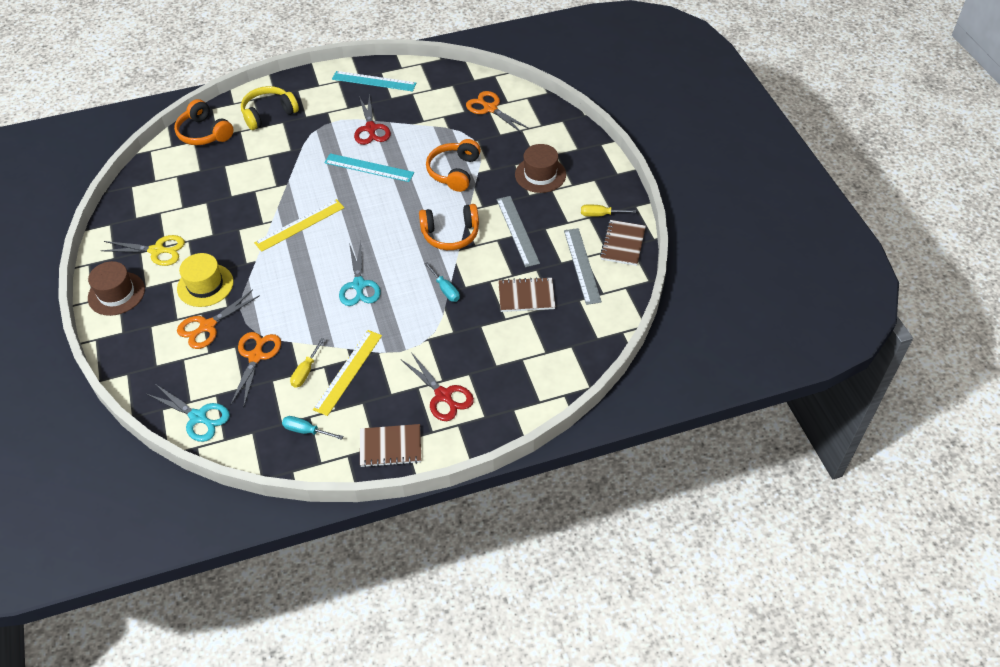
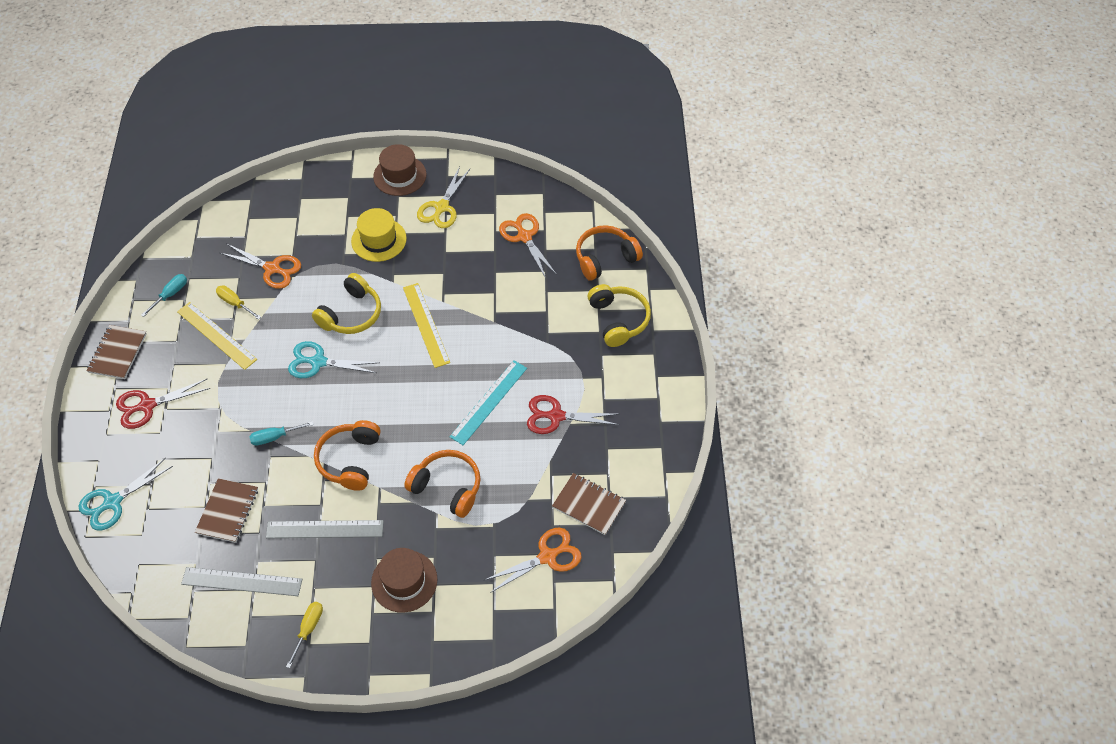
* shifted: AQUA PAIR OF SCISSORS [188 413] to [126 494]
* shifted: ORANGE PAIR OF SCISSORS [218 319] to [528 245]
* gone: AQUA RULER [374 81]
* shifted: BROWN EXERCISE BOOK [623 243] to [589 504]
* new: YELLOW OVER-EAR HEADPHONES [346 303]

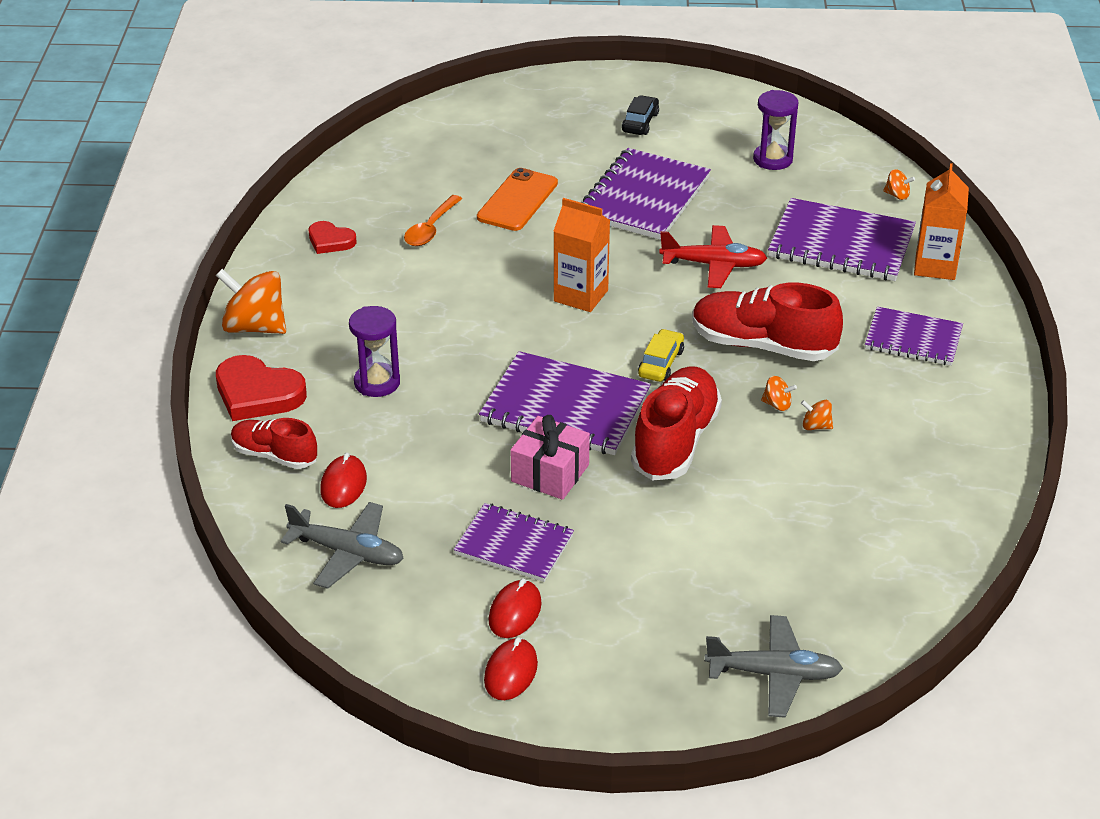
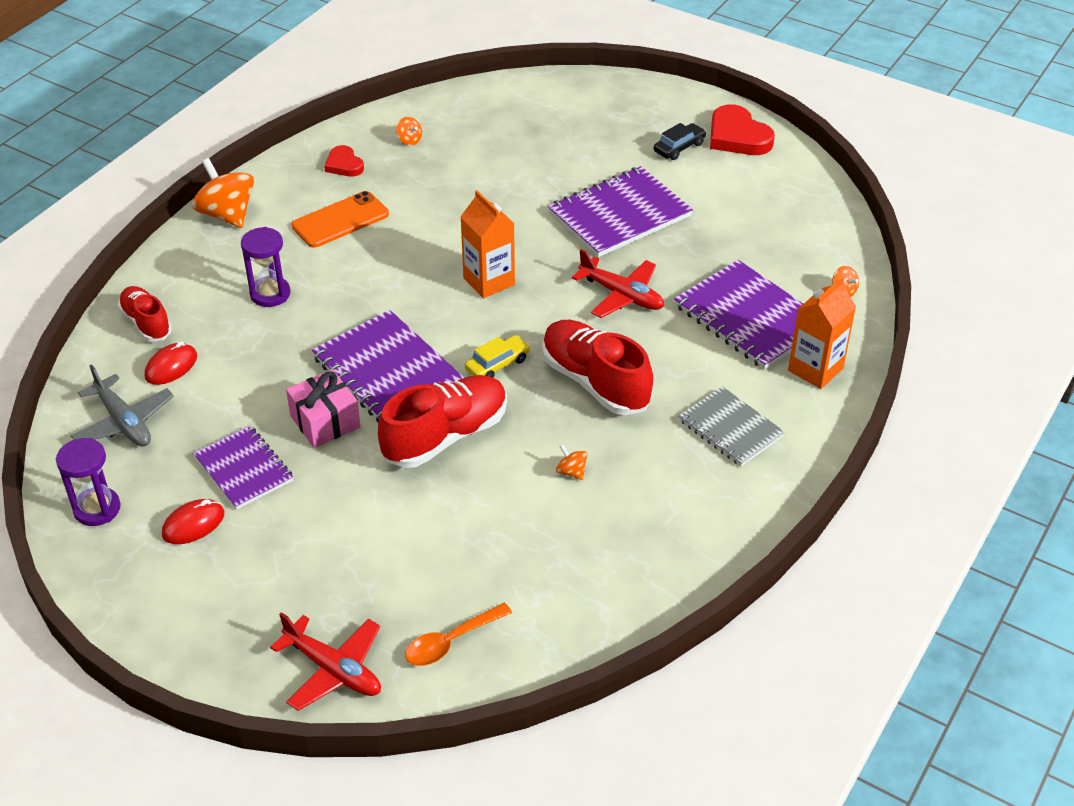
* shifted: CRIMSON LOVE HEART [261 388] to [742 129]
* shifted: ORANGE TABLESPOON [433 220] to [458 634]
* shifted: ORANGE PHONE [517 199] to [340 219]
* gone: CRIMSON COMPUTER MOUSE [511 668]
* repainted: GREY AEROPLANE [773 666] to CRIMSON AEROPLANE [325 661]
* shifted: VIOLET SANDGLASS [776 130] to [88 482]
* shifted: ORANGE WHIRLIGIG [779 393] to [409 131]
* repainted: VIOLET EXERCISE BOOK [914 336] to GREY EXERCISE BOOK [732 426]

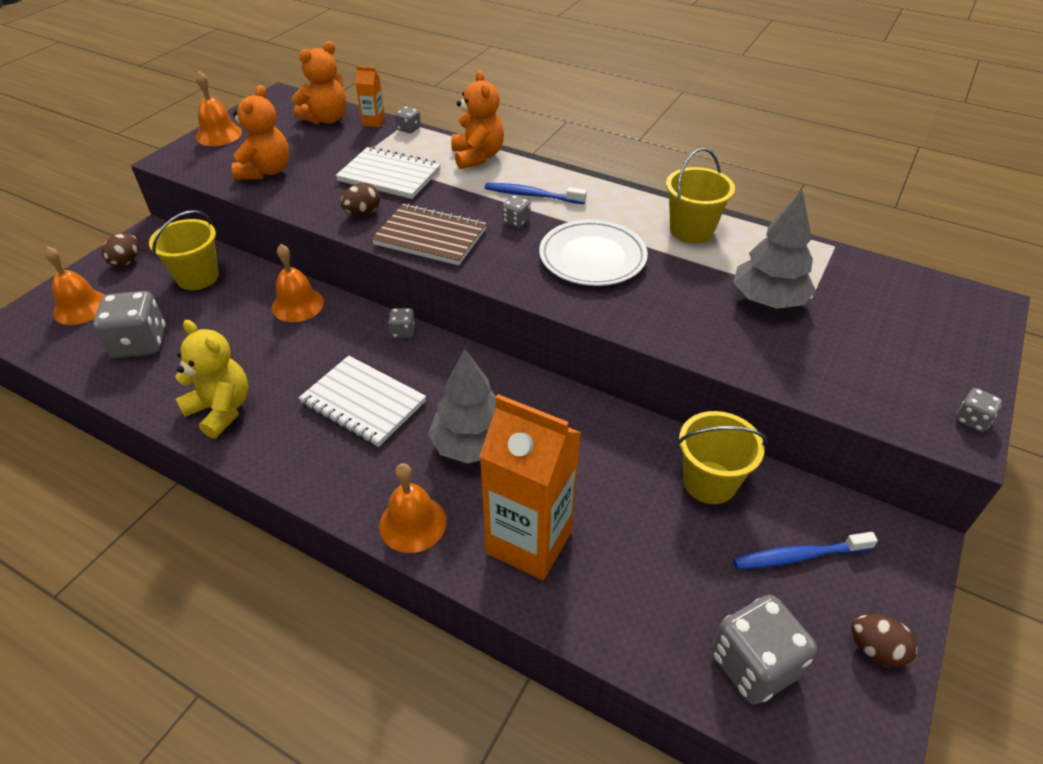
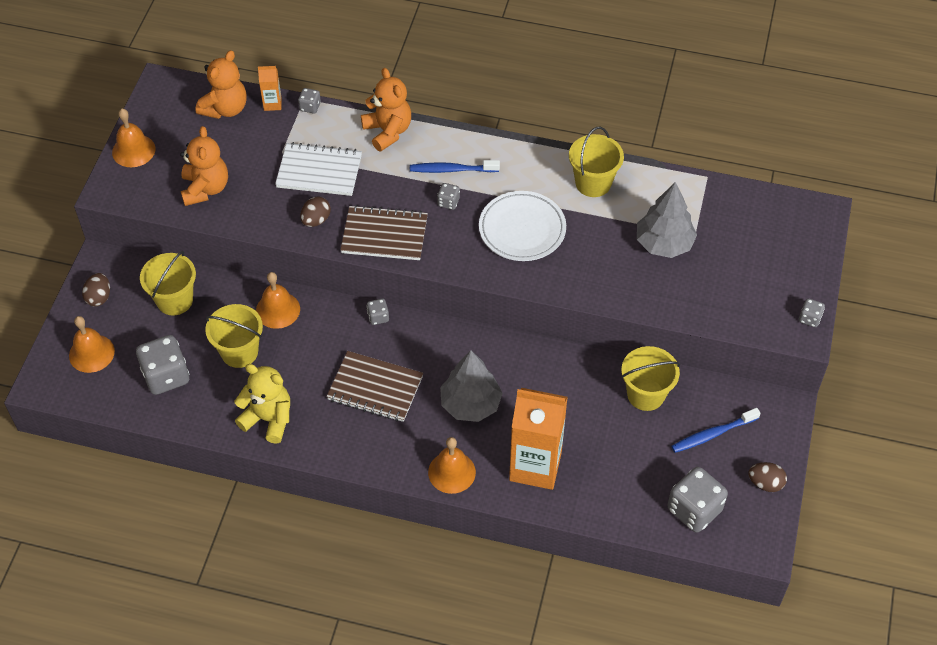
* repainted: WHITE EXERCISE BOOK [362 401] to BROWN EXERCISE BOOK [374 386]
* new: YELLOW BUCKET [234 336]

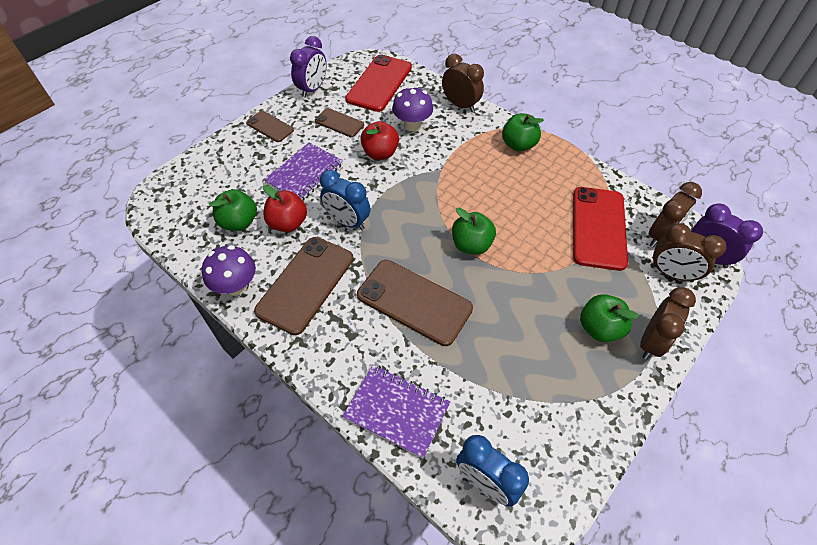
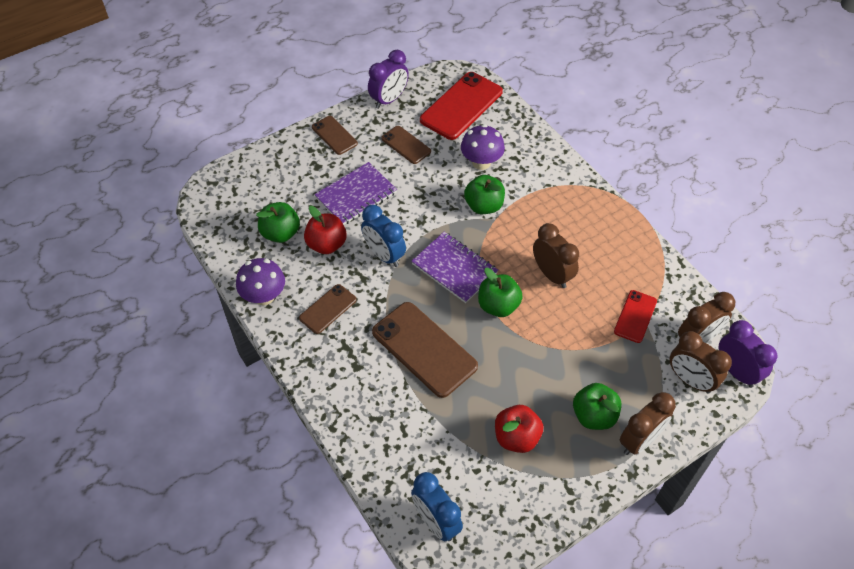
* scaled: BROWN PHONE [304 286] = [328 309] x0.55
* shifted: VIOLET EXERCISE BOOK [396 412] to [454 267]
* shifted: CRIMSON APPLE FRUIT [379 140] to [519 429]
* shifted: BROWN CLOCK [463 83] to [556 255]
* shifted: LEAF-GREEN APPLE FRUIT [523 132] to [484 194]
* scaled: CRIMSON PHONE [600 229] = [635 316] x0.55

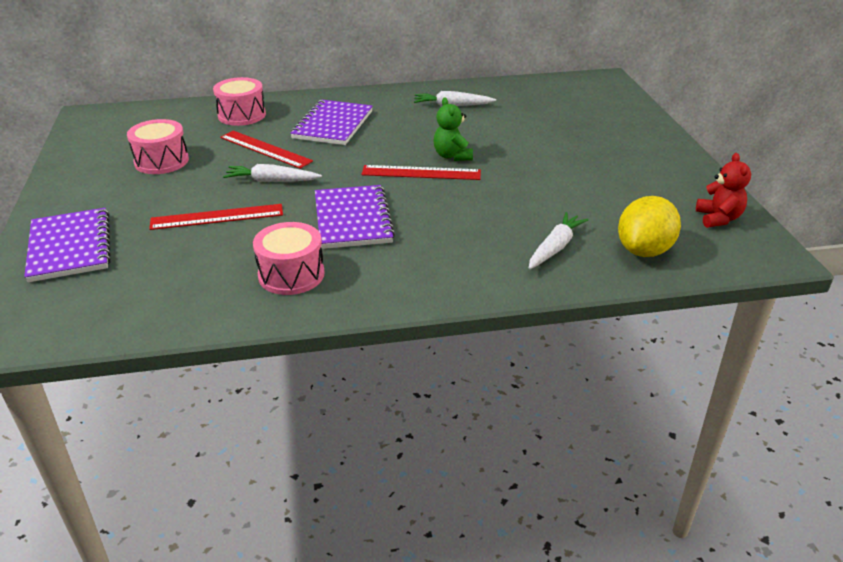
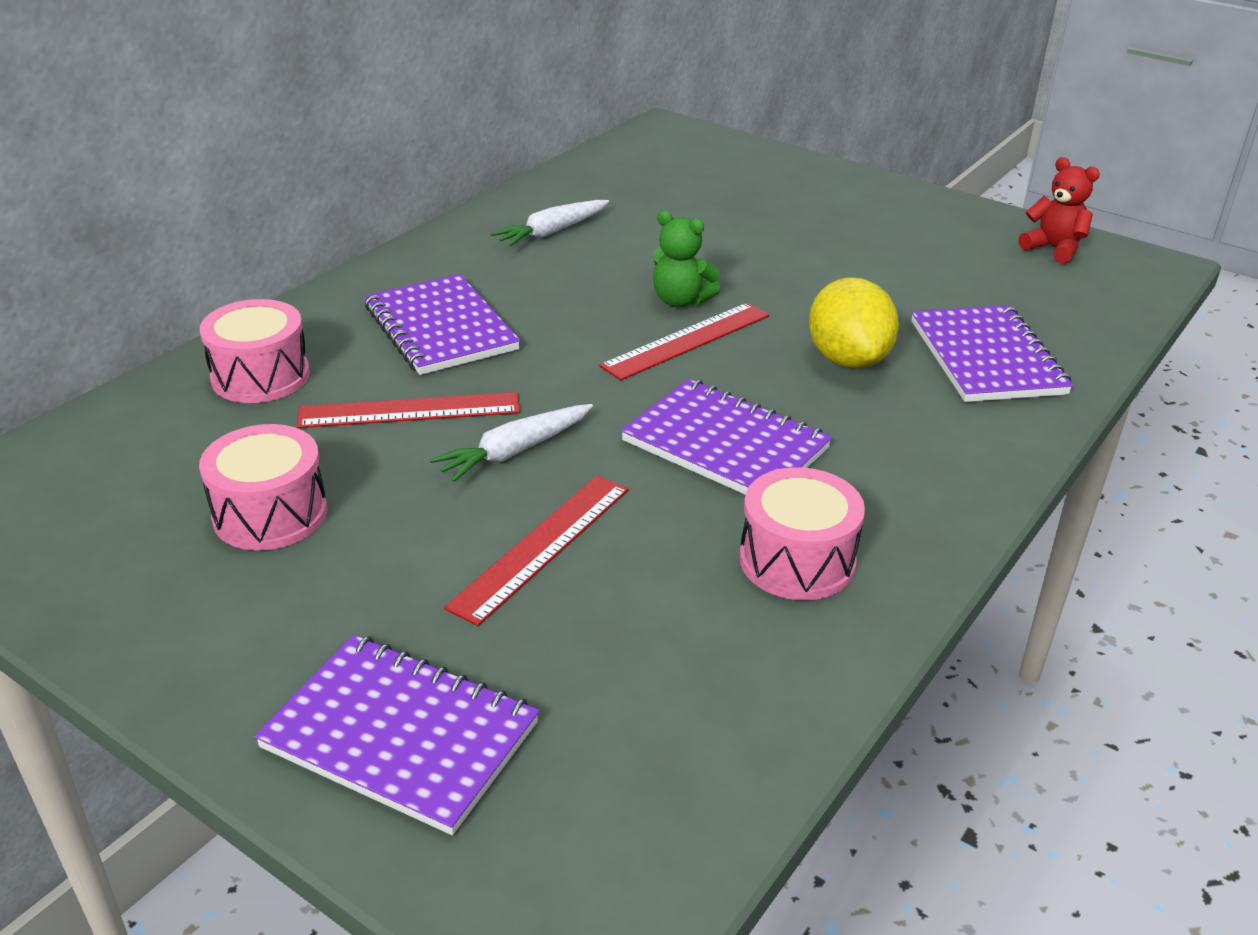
* swapped: WHITE ROOT VEGETABLE [559 240] to VIOLET EXERCISE BOOK [992 353]
* shifted: YELLOW TOY LEMON [649 226] to [854 323]

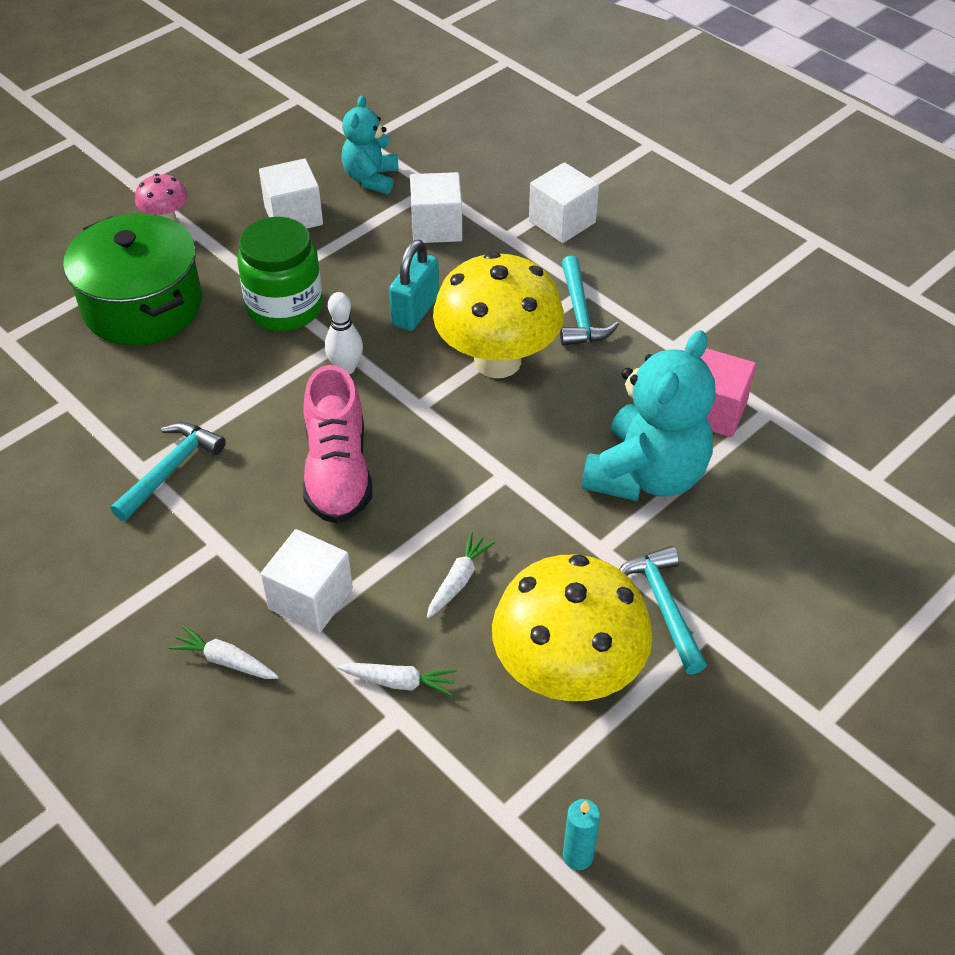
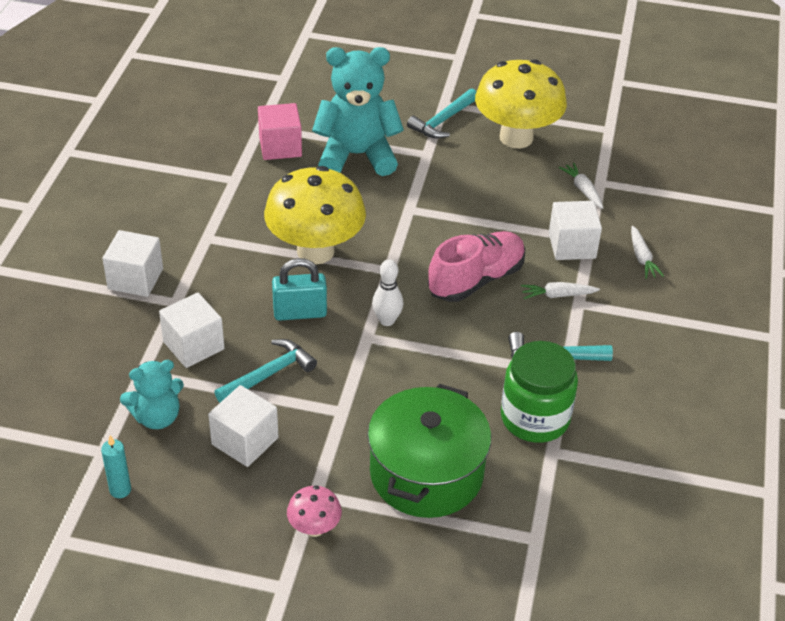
* shifted: LEAF-GREEN JAR [280 274] to [539 392]
* shifted: WHITE ROOT VEGETABLE [461 575] to [560 290]
* shifted: AQUA CLAW HAMMER [589 301] to [265 370]
* shifted: AQUA WAX CANDLE [581 834] to [116 467]

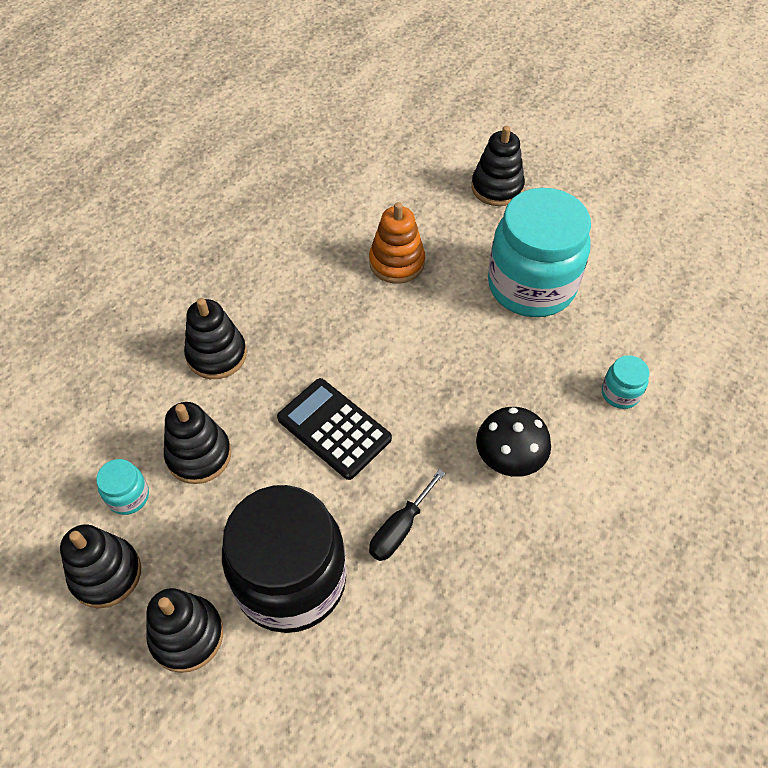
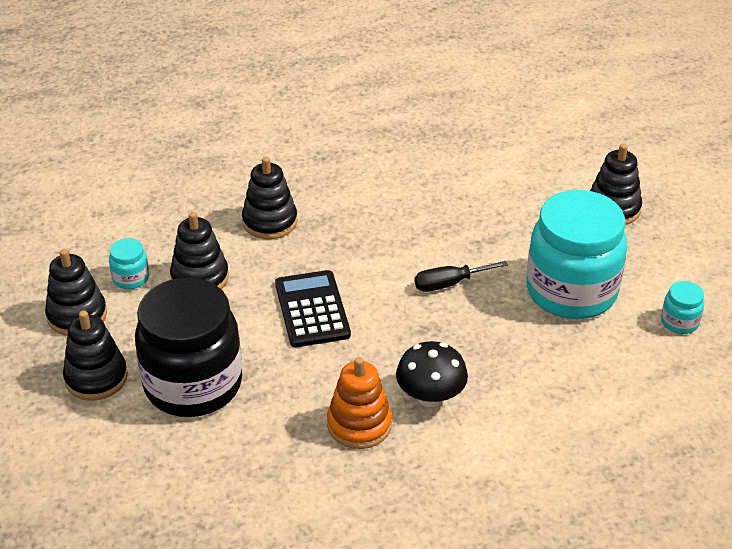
* shifted: ORANGE RING STACKER [397 243] to [359 403]
* shifted: JET-BLACK HAND SCREWDRIVER [407 515] to [461 276]
* shifted: AQUA JAR [626 382] to [682 307]

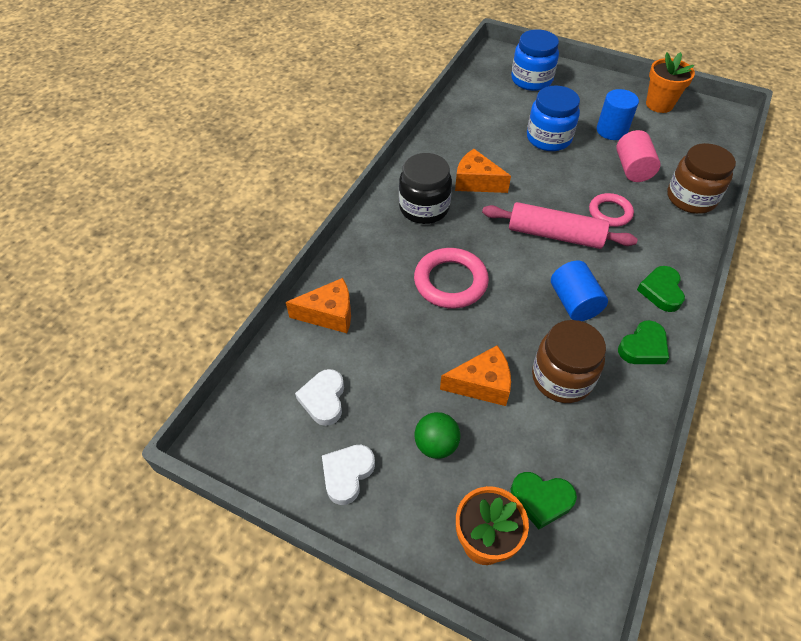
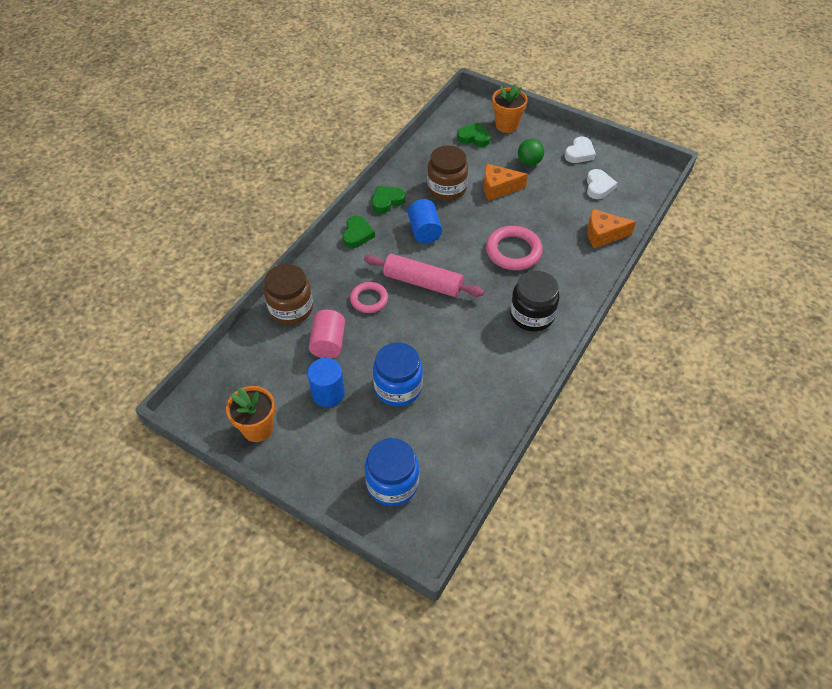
* gone: ORANGE CHEESE WEDGE [483 171]

